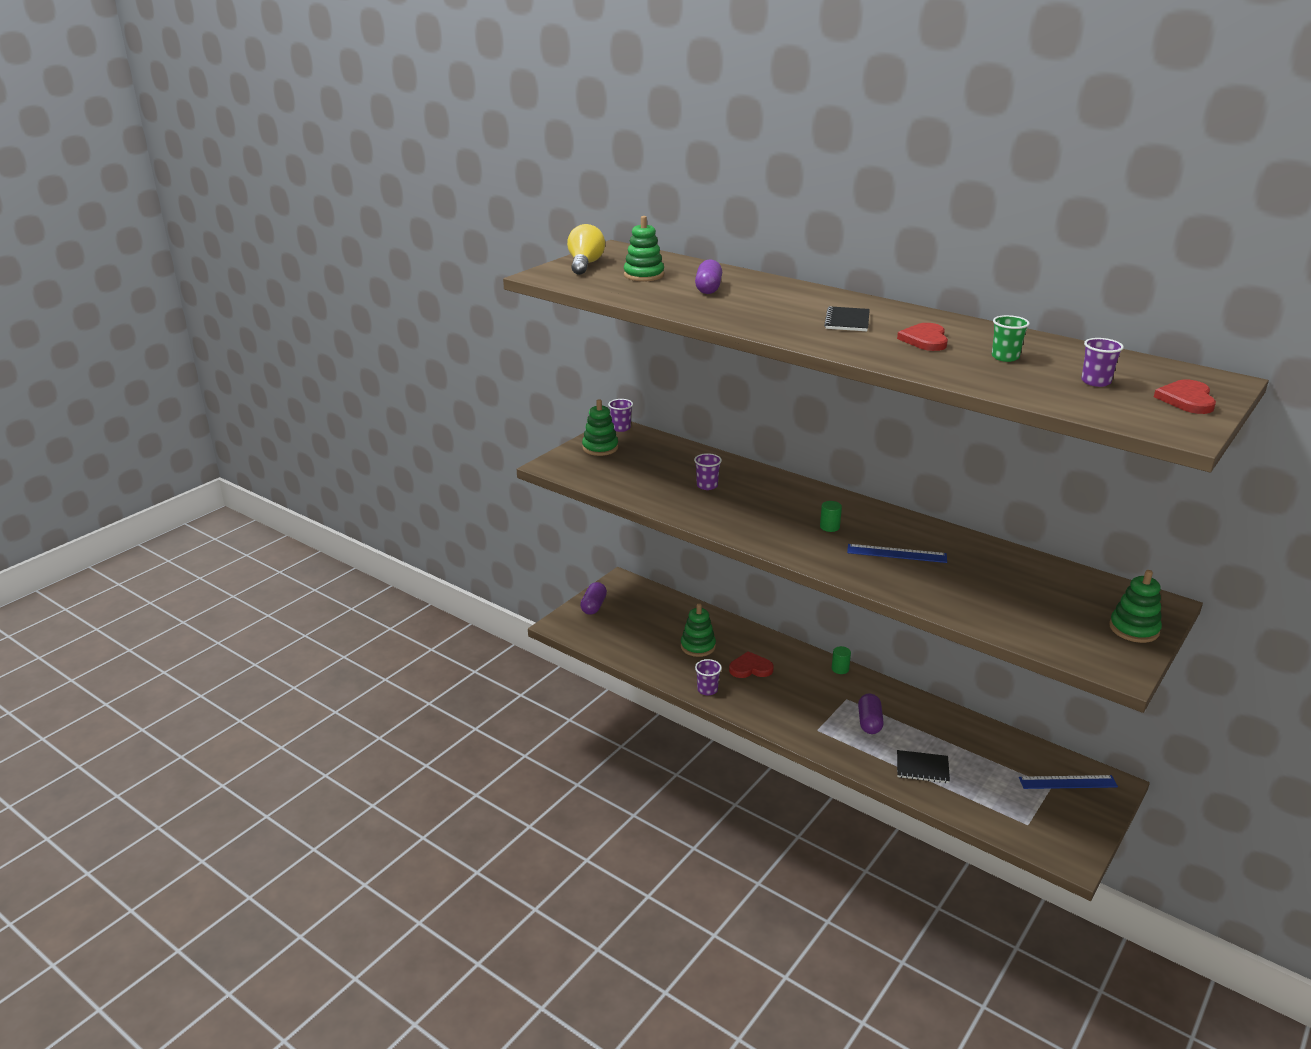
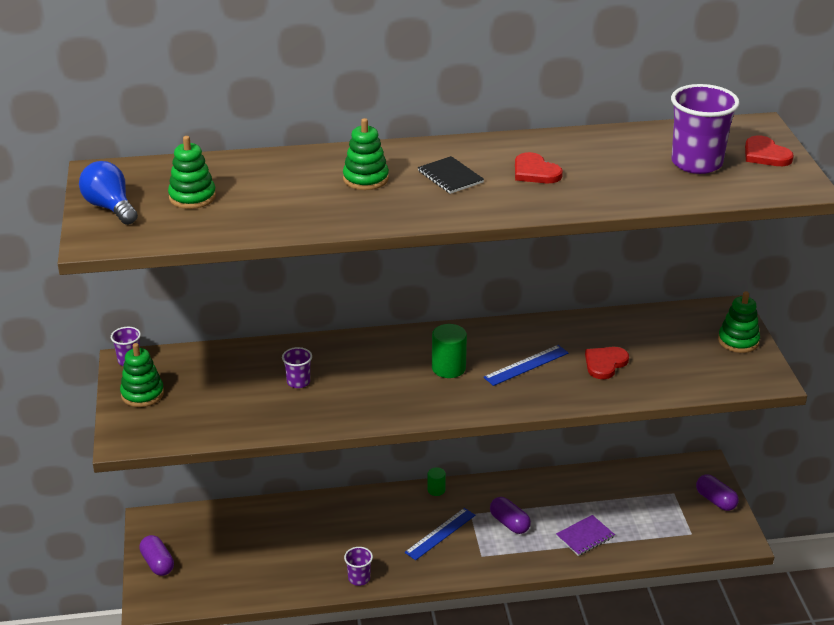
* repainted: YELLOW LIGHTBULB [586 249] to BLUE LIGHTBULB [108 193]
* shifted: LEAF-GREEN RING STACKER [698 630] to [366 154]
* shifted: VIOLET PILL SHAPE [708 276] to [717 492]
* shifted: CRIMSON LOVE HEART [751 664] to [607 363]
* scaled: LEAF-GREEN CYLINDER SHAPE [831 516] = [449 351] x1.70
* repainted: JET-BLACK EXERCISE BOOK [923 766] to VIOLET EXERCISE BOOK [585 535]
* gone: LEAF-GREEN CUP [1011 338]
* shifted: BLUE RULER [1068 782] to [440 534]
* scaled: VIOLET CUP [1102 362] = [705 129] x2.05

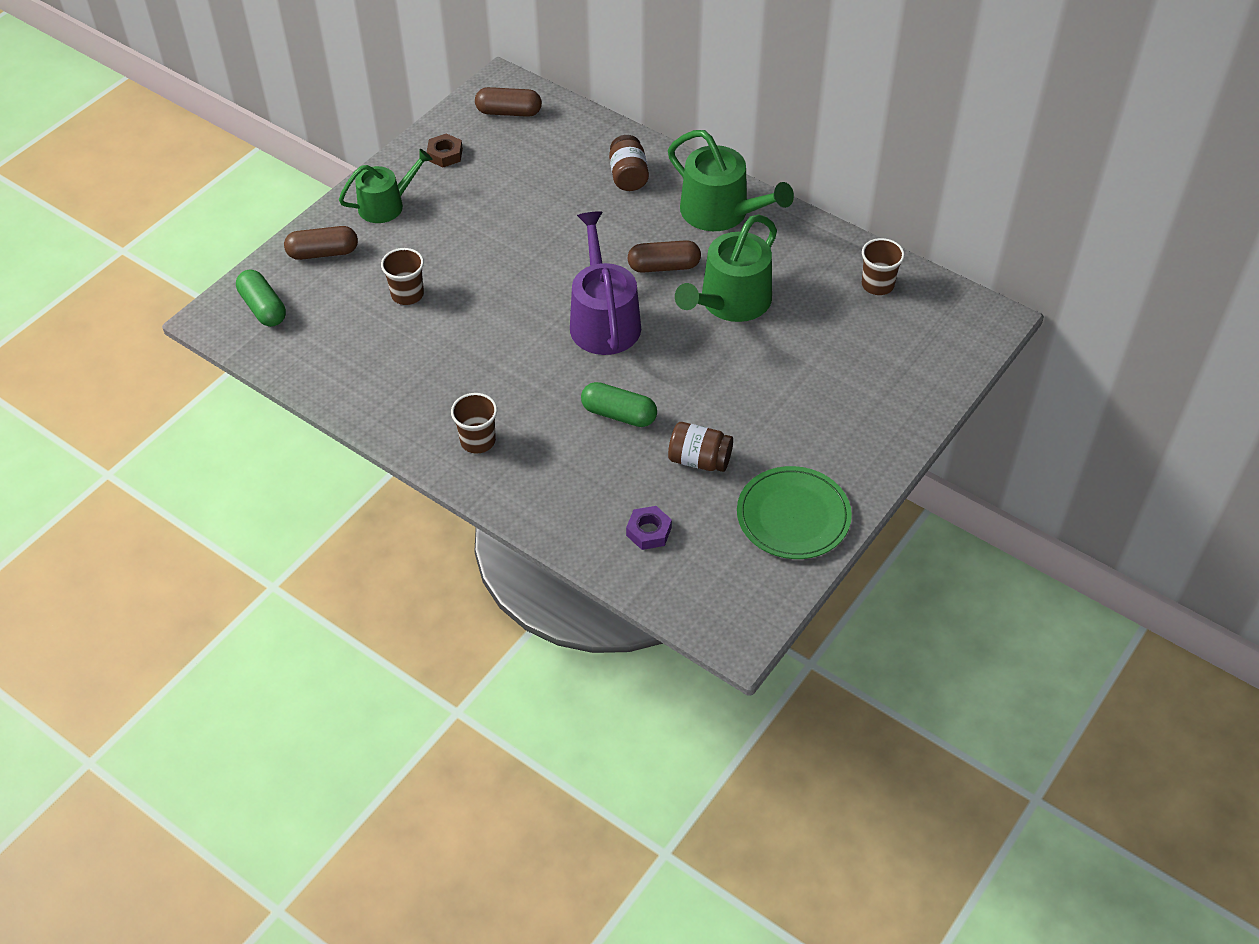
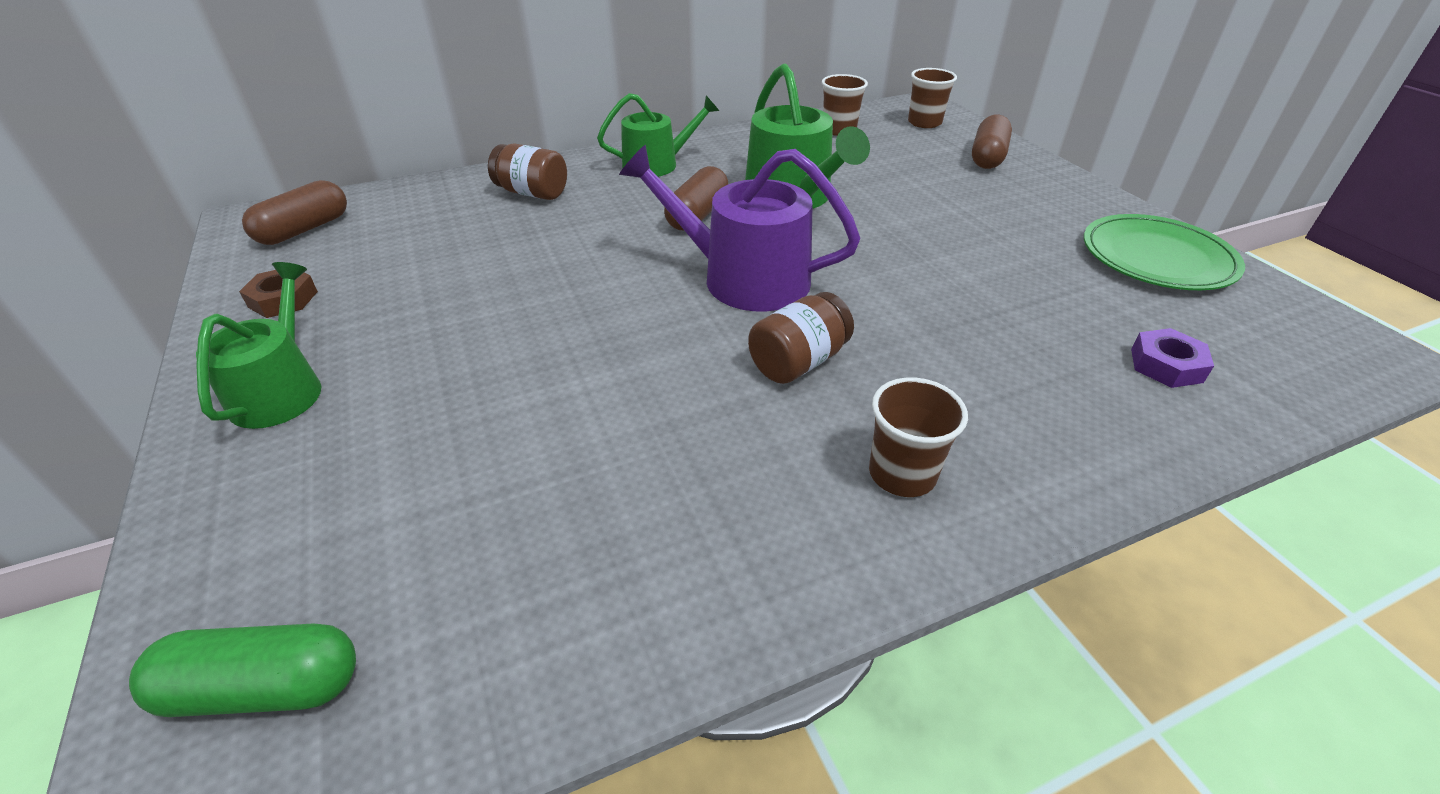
* shifted: BROWN PILL SHAPE [321 243] to [992 141]
* shifted: BROWN CUP [402 276] to [932 98]
* gone: LEAF-GREEN PILL SHAPE [619 404]
* scaled: LEAF-GREEN WATERING POT [731 180] = [658 135] x0.67
* shifted: BROWN JAR [700 447] to [801 338]

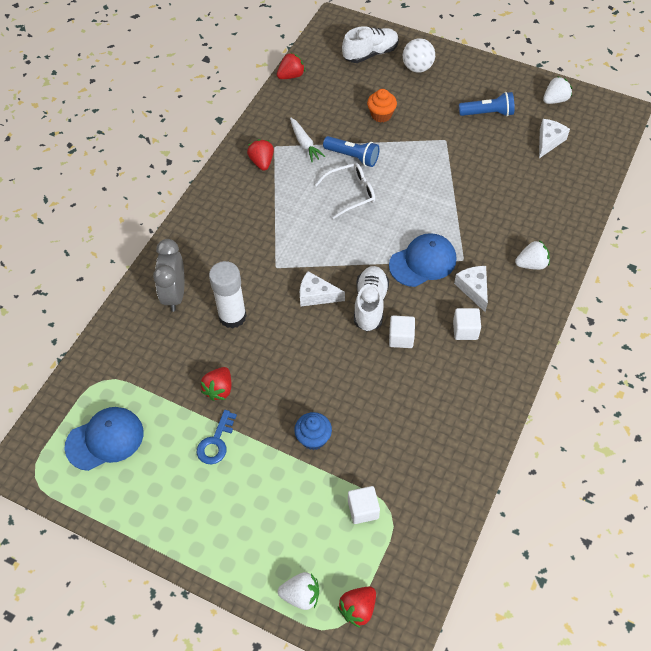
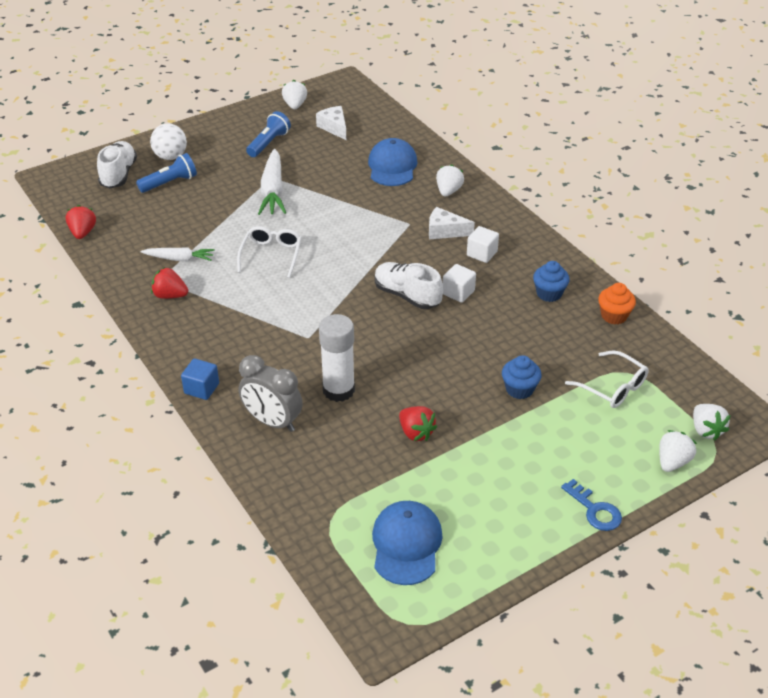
* shifted: BLUE DOOR KEY [217 437] to [591 505]
* gone: WHITE CHEESE WEDGE [322 289]
* shifted: BLUE FLASHLIGHT [351 151] to [166 173]
* repainted: CRIMSON STRAWBERRY [357 607] to WHITE STRAWBERRY [712 422]
* swapped: WHITE SOLID CUBE [364 505] to WHITE SPECTACLES [607 379]
* shifted: ORANGE MUFFIN [382 106] to [617 303]
* shifted: BLUE PEAKED CAP [422 260] to [393 162]
* new: BLUE SOLID CUBE [200 379]
* new: WHITE ROOT VEGETABLE [272 182]
* new: BLUE MUFFIN [551 281]

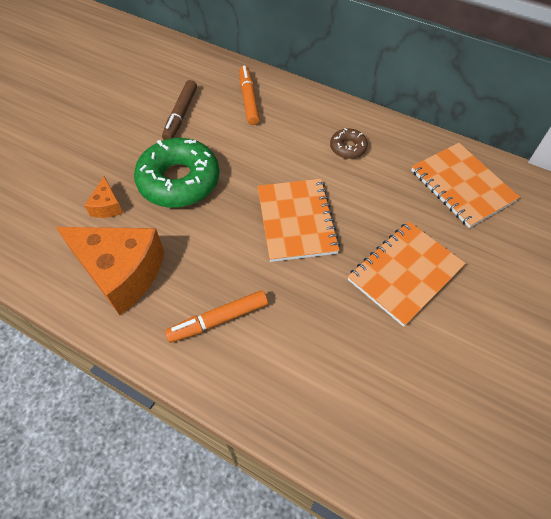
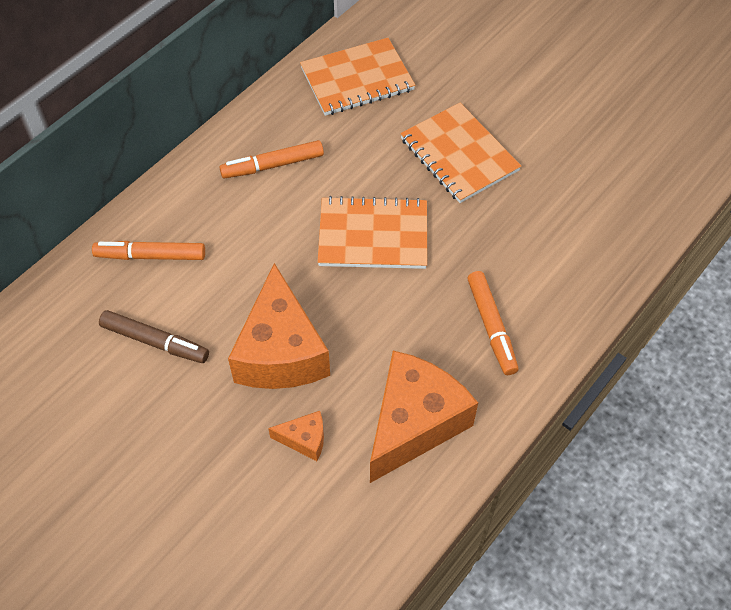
* swapped: LEAF-GREEN DONUT [176 173] to ORANGE CHEESE WEDGE [279 326]
* swapped: BROWN DONUT [349 143] to ORANGE FELT PEN [271 159]

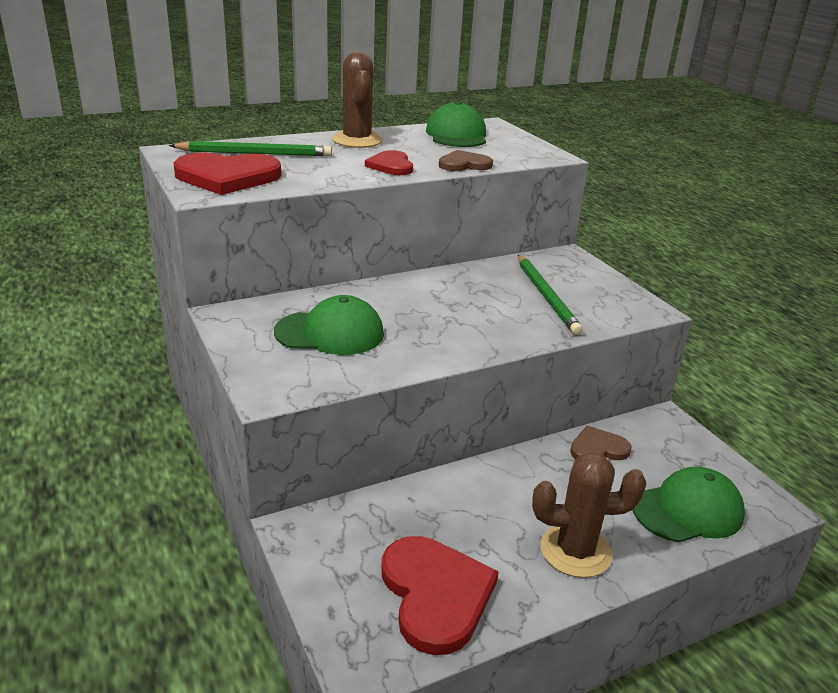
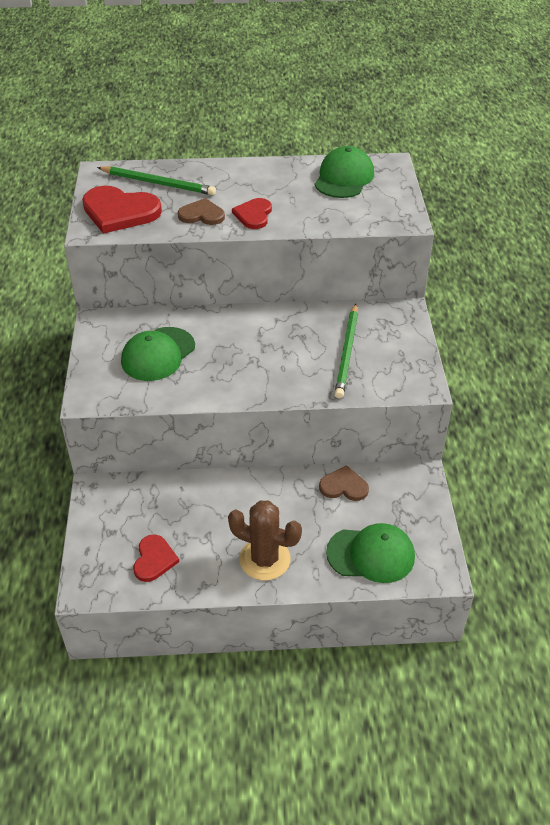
* rotated: LEAF-GREEN PEAKED CAP [329 325] = [158 354] 105 degrees clockwise
* gone: BROWN PRICKLY PLANT [357 100]
* scaled: CRIMSON LOVE HEART [440 595] = [156 558] x0.58
* shifted: BROWN LOVE HEART [466 160] to [201 211]

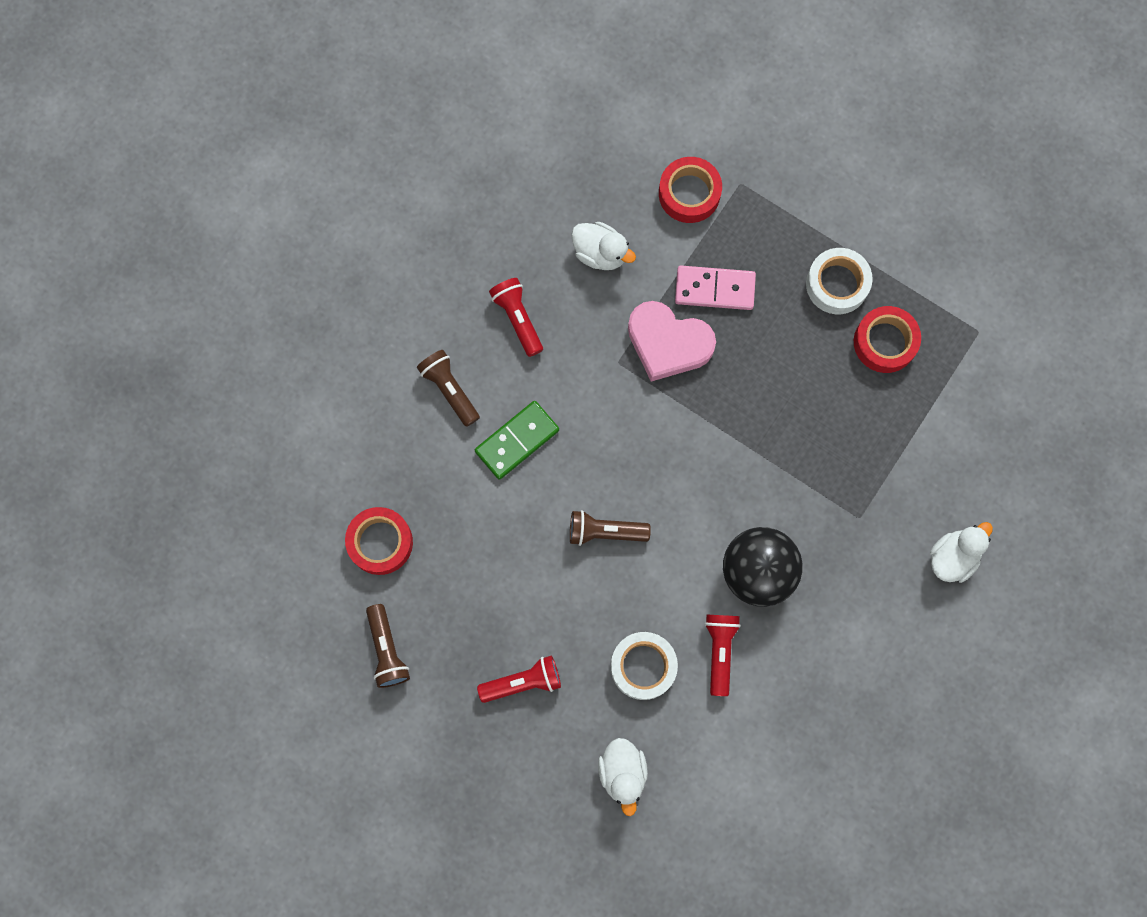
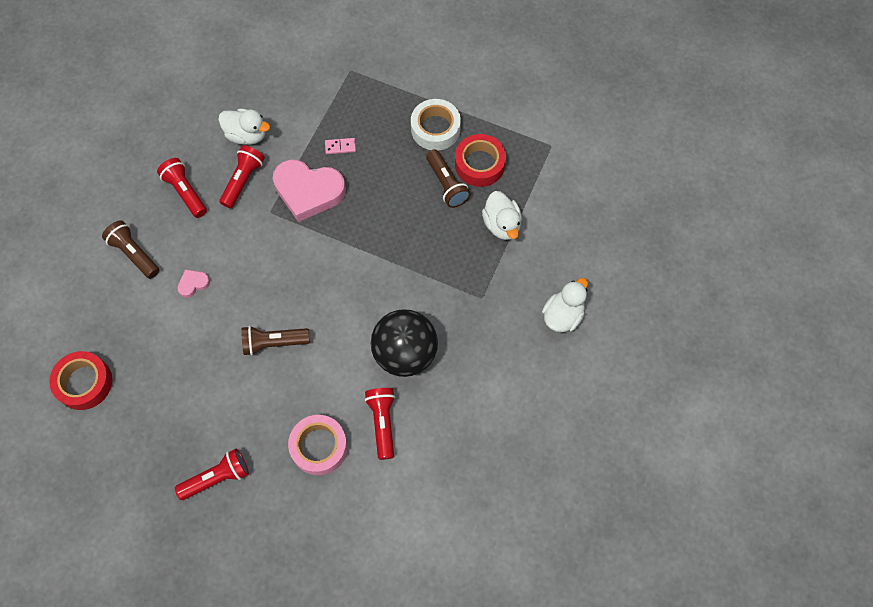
* shifted: BROWN FLASHLIGHT [388 646] to [448 178]
* swapped: LEAF-GREEN DOMINO PIECE [517 440] to ROSY LOVE HEART [193 284]
* shifted: WHITE TOY DUCK [623 777] to [502 215]
* repainted: WHITE STICKY TAPE [644 666] to ROSY STICKY TAPE [318 445]
* gone: CRIMSON STICKY TAPE [690 190]
* scaled: ROSY DOMINO PIECE [715 288] = [340 146] x0.49
* new: CRIMSON FLASHLIGHT [242 176]

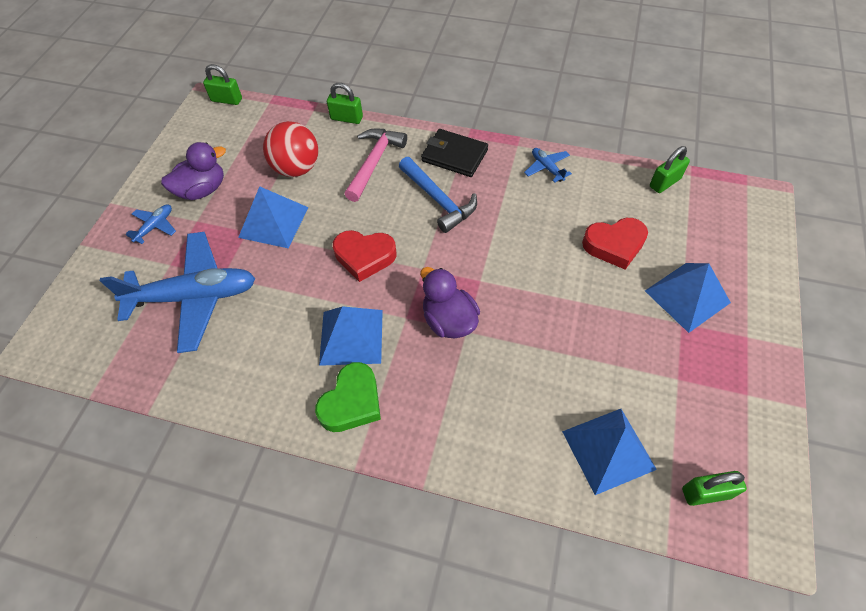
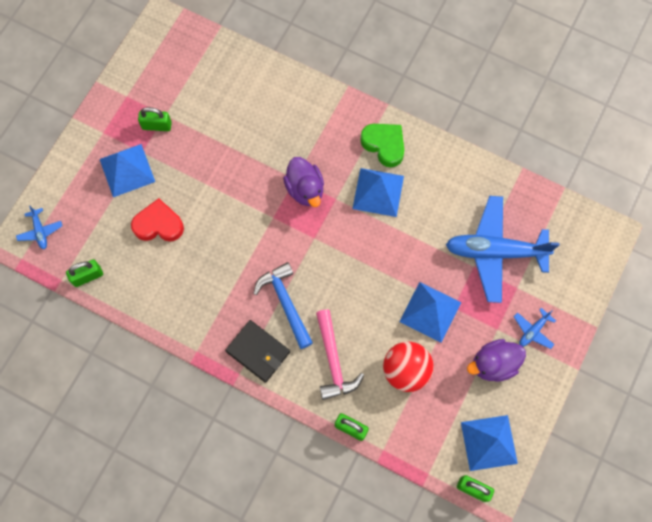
* rotated: LEAF-GREEN LOVE HEART [348 397] = [382 145] 90 degrees clockwise
* gone: CRIMSON LOVE HEART [365 256]
* rotated: ROSY CLAW HAMMER [375 165] = [340 354] 45 degrees counterclockwise
* shifted: BLUE AEROPLANE [548 165] to [39 227]
* shifted: BLUE SOLID PYRAMID [609 452] to [489 443]
* shifted: LEAF-GREEN PADLOCK [714 488] to [155 119]

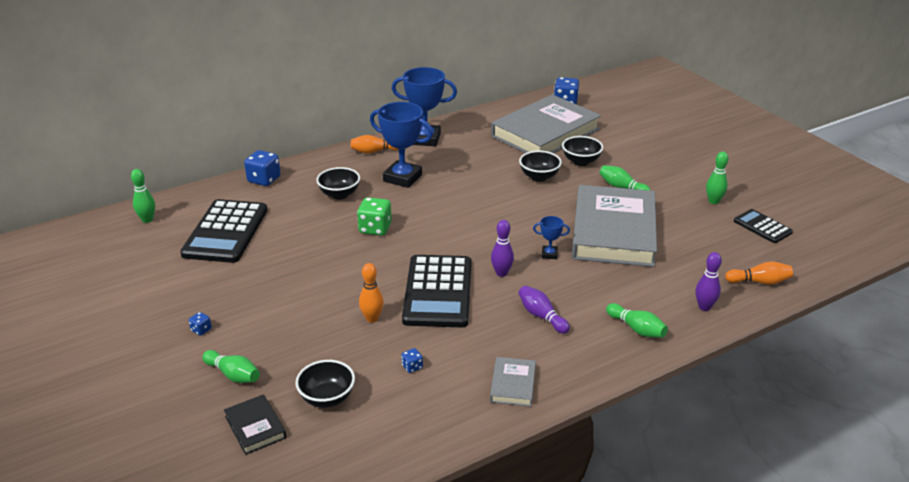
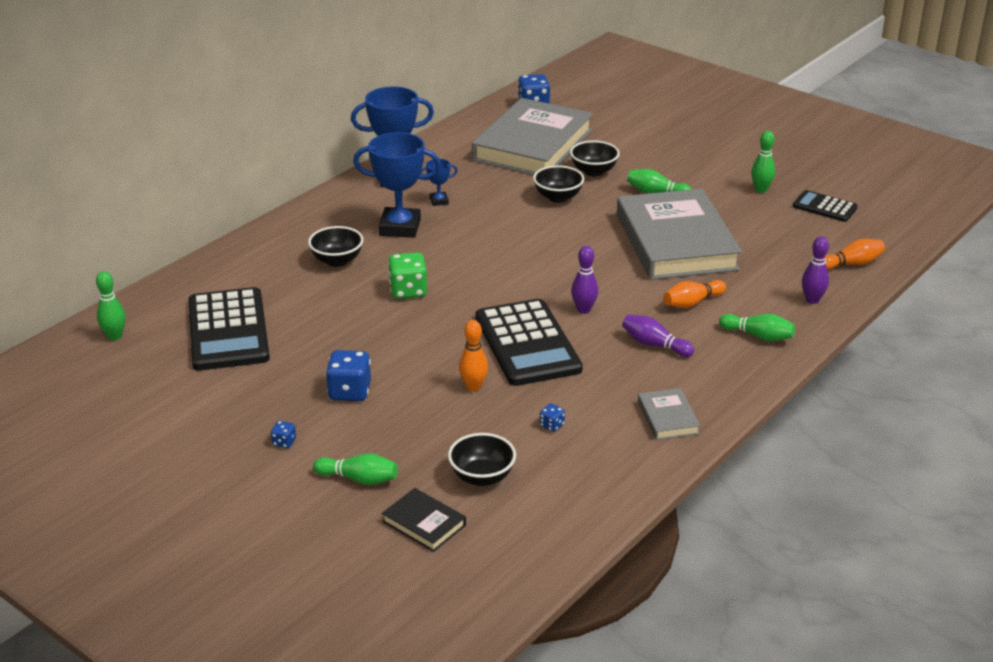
* shifted: BLUE DICE [262 168] to [348 375]
* shifted: ORANGE SKITTLE [375 144] to [694 294]
* shifted: BLUE PRIZE CUP [551 237] to [439 182]

